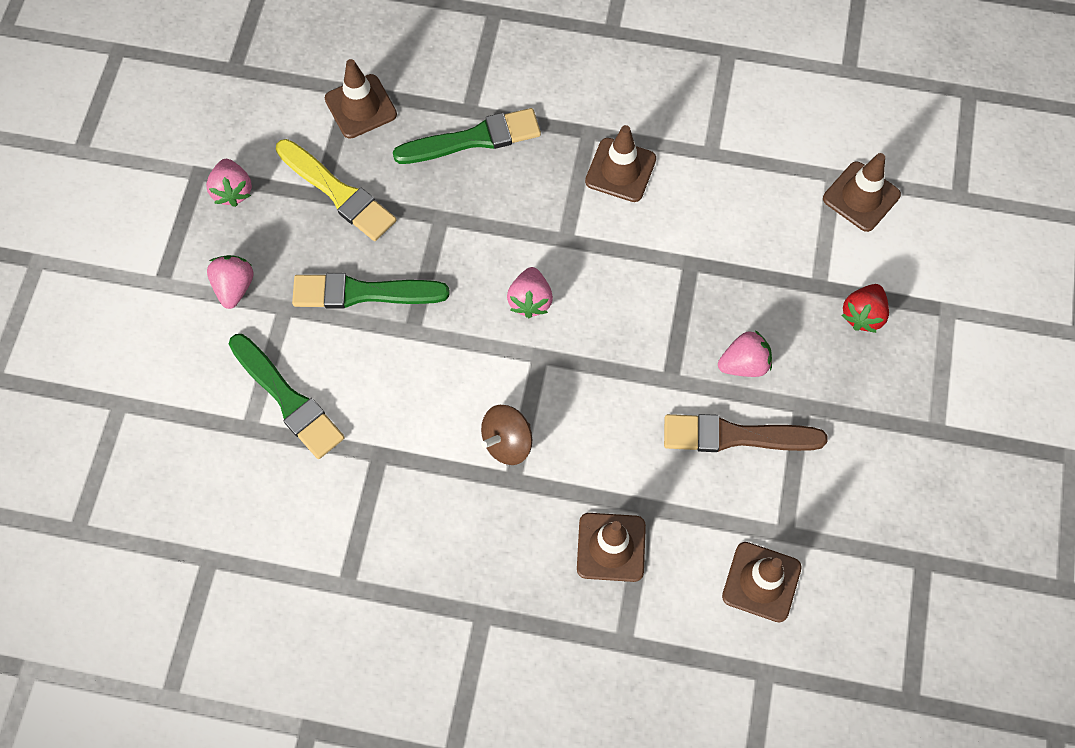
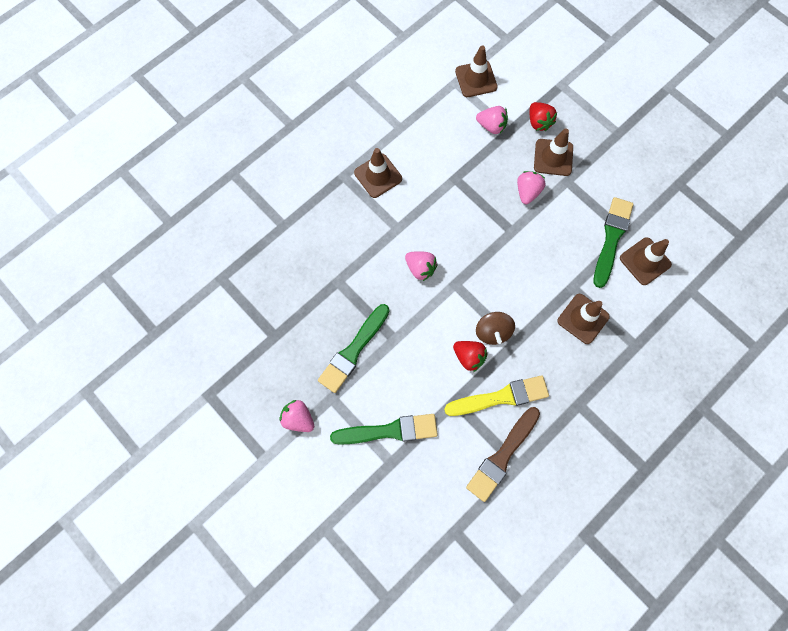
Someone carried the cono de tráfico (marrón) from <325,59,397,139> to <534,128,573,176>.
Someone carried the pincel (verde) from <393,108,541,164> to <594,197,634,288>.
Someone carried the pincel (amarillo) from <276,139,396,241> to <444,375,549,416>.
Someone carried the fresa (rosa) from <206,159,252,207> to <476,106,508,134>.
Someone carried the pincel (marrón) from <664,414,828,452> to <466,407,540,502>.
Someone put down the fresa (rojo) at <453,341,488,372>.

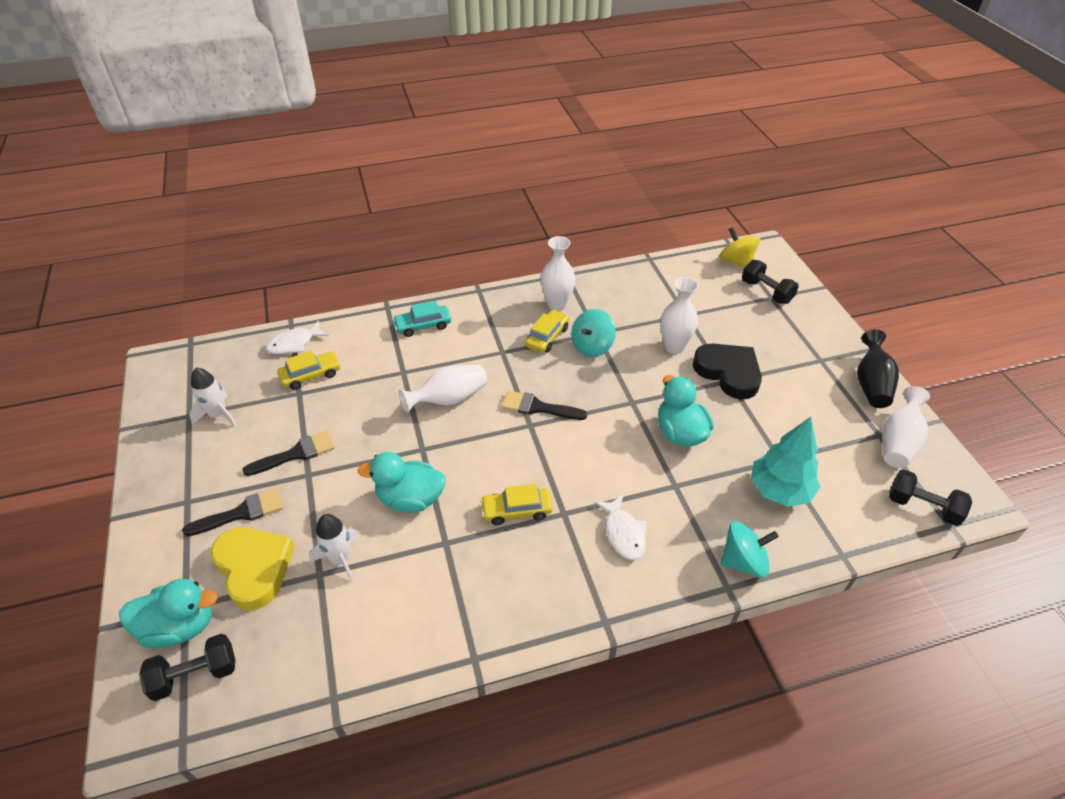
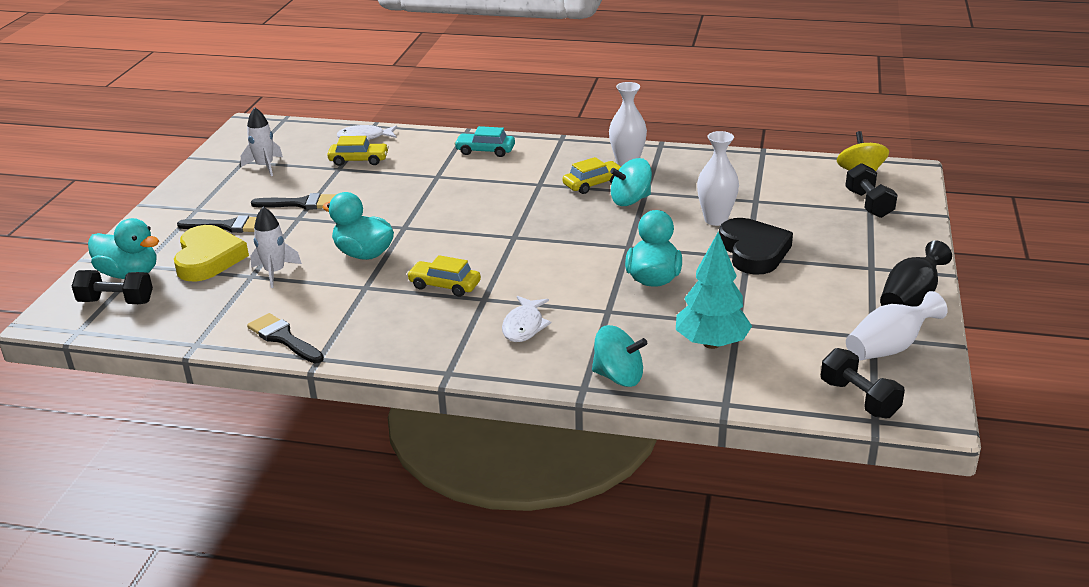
Someone took away the florero (blanco) at <399,365,487,413>.
Someone carried the pincel (negro) from <502,391,587,420> to <247,313,324,363>.

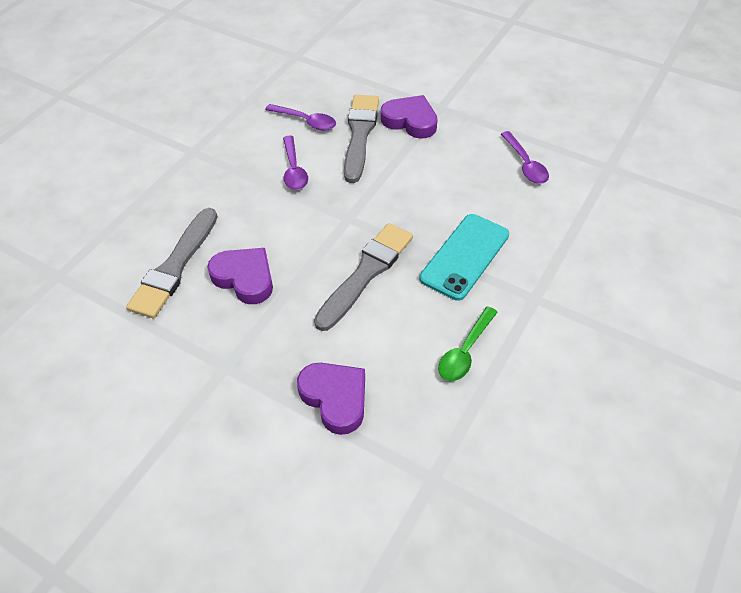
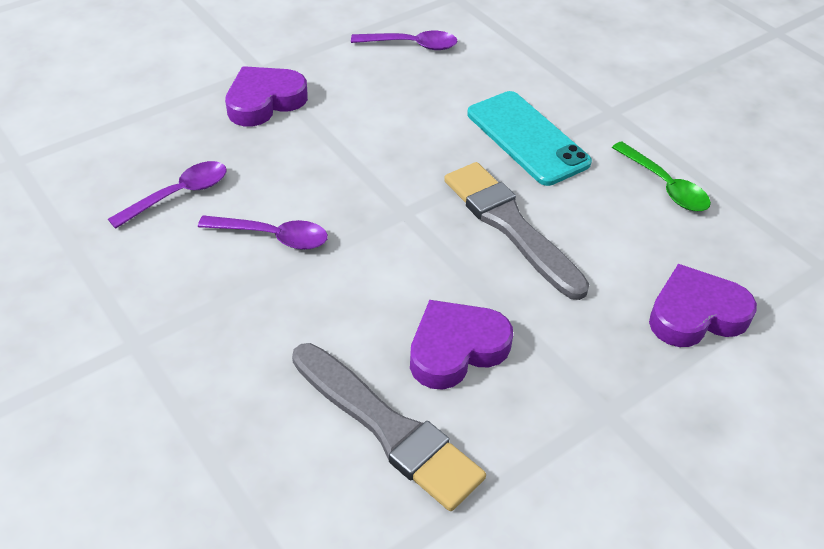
Someone took away the pincel (gris) at <344,95,379,183>.

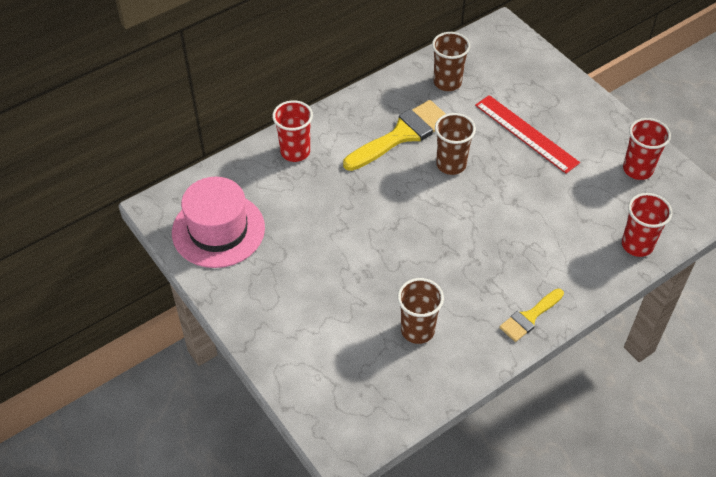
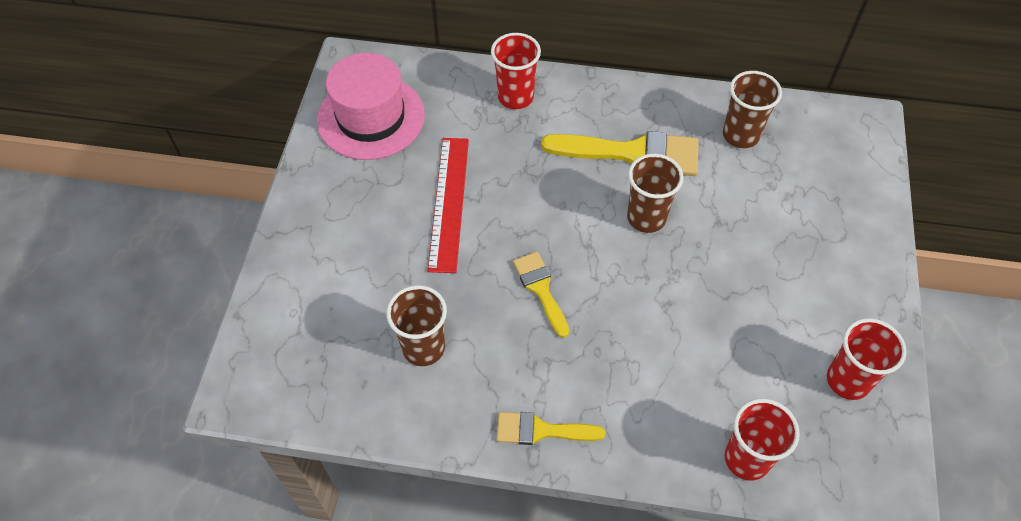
Someone carried the regla (rojo) from <475,95,580,174> to <428,138,469,273>.
Someone put down the pincel (amarillo) at <513,252,569,338>.

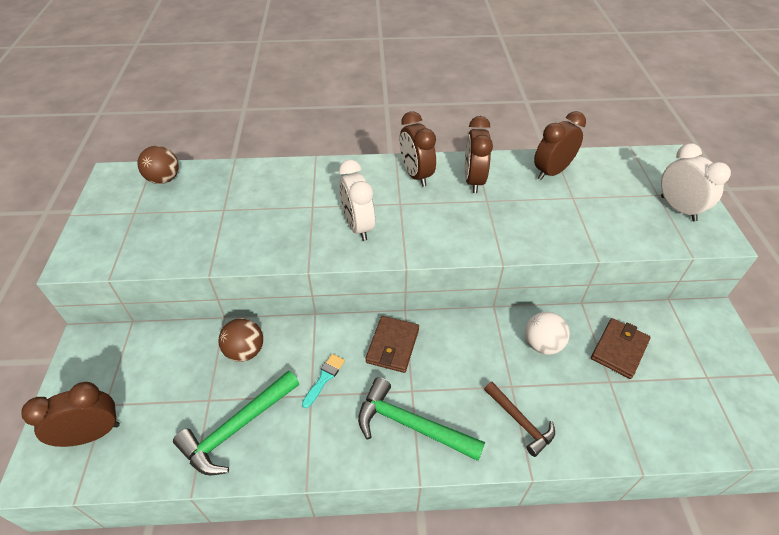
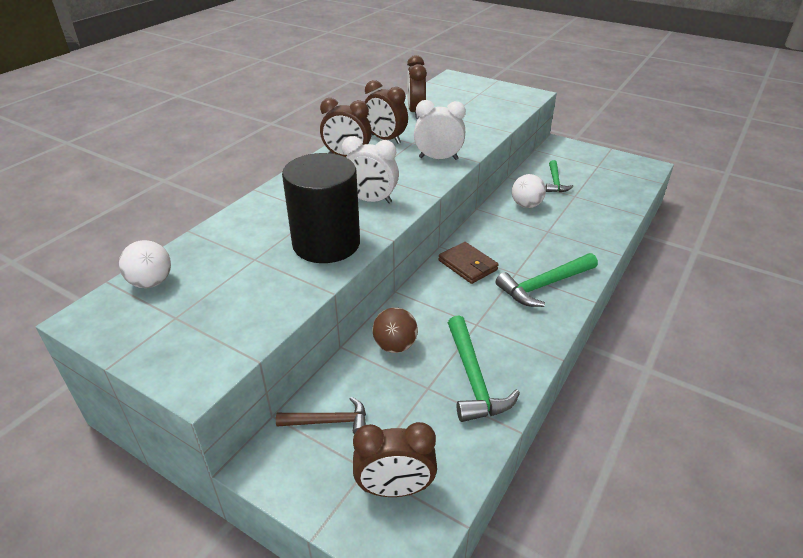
Someone carried the despertador (blanco) from <661,143,731,221> to <414,100,466,160>.
Someone repainted the pelota (marrón) at <137,146,179,184>, which became the pelota (blanco) at <119,240,171,288>.
Someone swapped the cartera (marrón) at <591,318,651,379> for the martillo (verde) at <546,160,573,192>.
Someone took away the pincel (turquesa) at <302,354,345,408>.
Someone rotated the despertador (marrón) at <21,382,120,447> by 105 degrees counterclockwise.
Someone carried the martillo (marrón) from <484,382,555,457> to <276,397,366,434>.
Someone put down the cilindro (negro) at <282,153,360,263>.

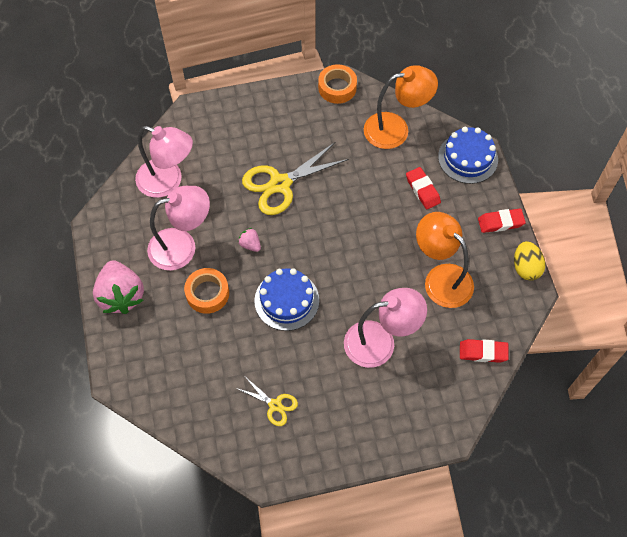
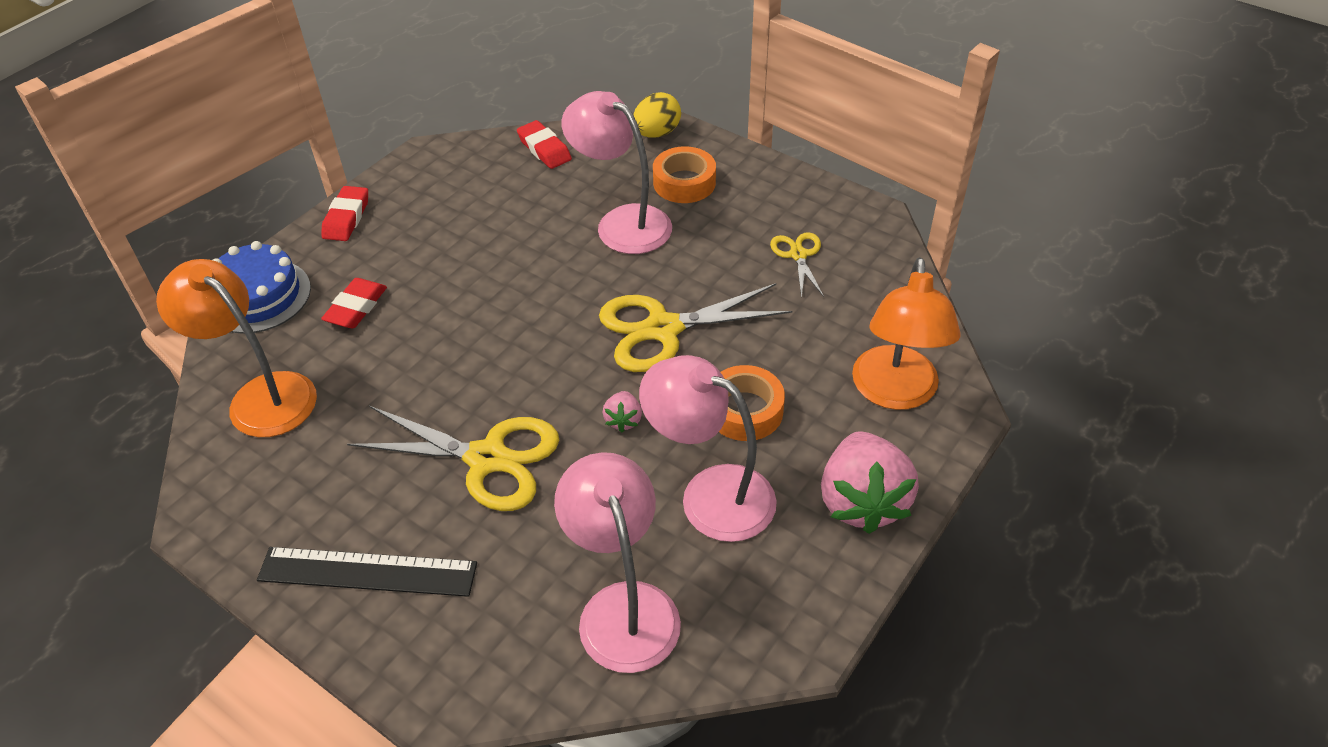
Someone carried the cinta adhesiva (naranja) from <318,64,357,104> to <653,146,716,203>.
Someone rotated the goma de borrar (rojo) at <478,209,526,233> by 60 degrees clockwise.
Someone carried the lámpara (naranja) from <416,212,474,308> to <852,257,961,410>.
Someone carried the huevo (amarillo) from <514,241,545,281> to <633,92,681,138>.
Someone rotated the fresa (rosa) at <93,260,144,314> by 150 degrees clockwise.
Someone swapped the tarta (azul) at <254,268,319,331> for the tijeras (amarillo) at <599,283,792,372>.
Someone put down the regla (negro) at <257,547,477,597>.

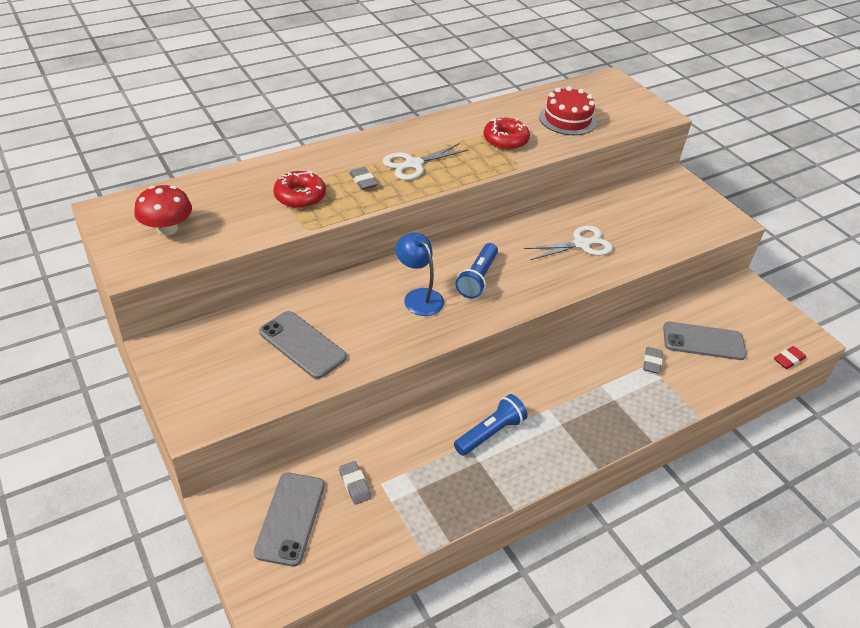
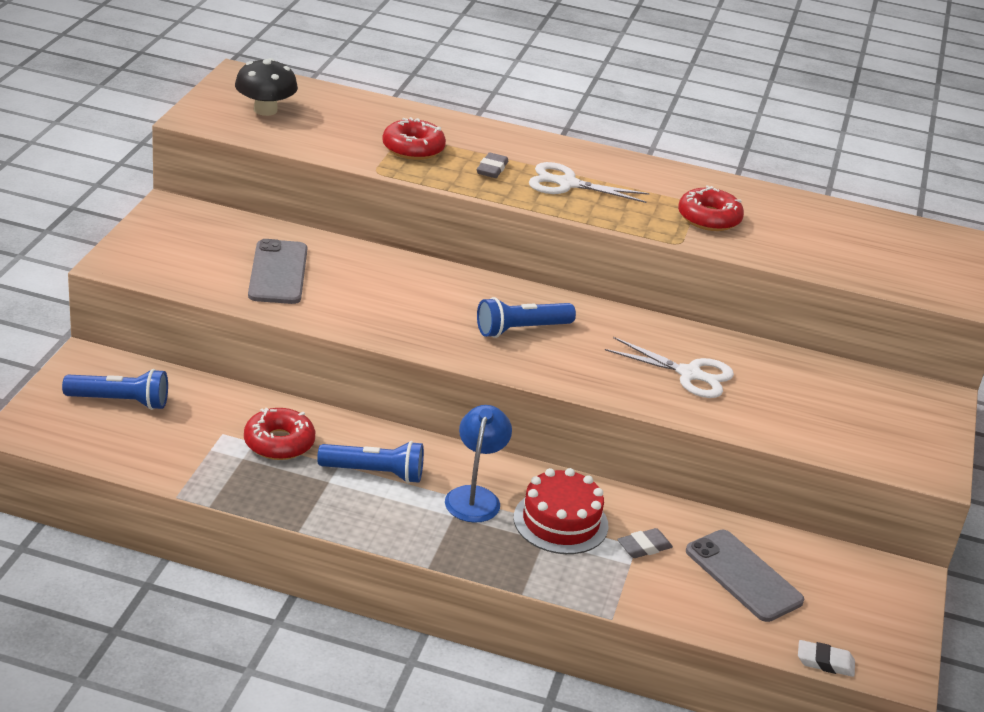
Someone carried the tarta (rojo) from <539,86,597,135> to <514,468,608,554>.
Someone repainted the seta (rojo) at <134,185,192,235>, which became the seta (negro) at <235,58,298,116>.
Someone carried the lámpara (azul) from <395,232,444,316> to <445,405,512,523>.
Someone repainted the goma de borrar (rojo) at <774,346,806,369>, which became the goma de borrar (blanco) at <798,640,855,677>.
Someone took away the goma de borrar (gris) at <339,461,371,505>.
Someone swapped the móvil (gris) at <254,473,325,567> for the lámpara de mano (azul) at <62,369,168,410>.
Someone put down the rosquilla (rojo) at <244,408,315,460>.

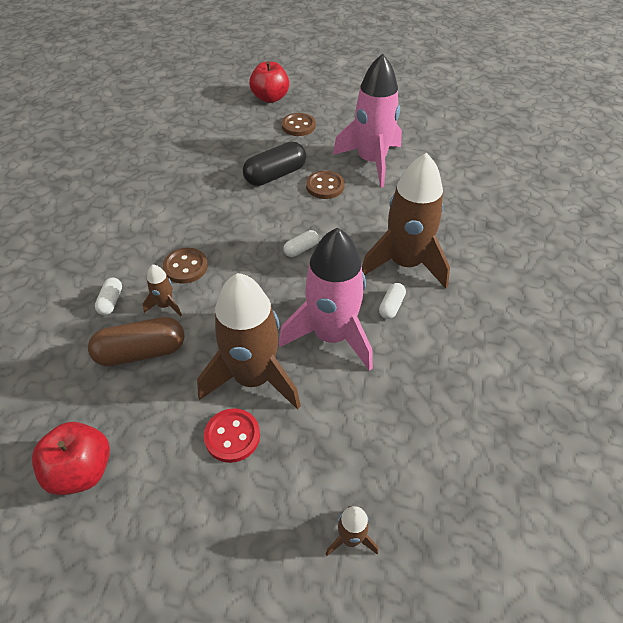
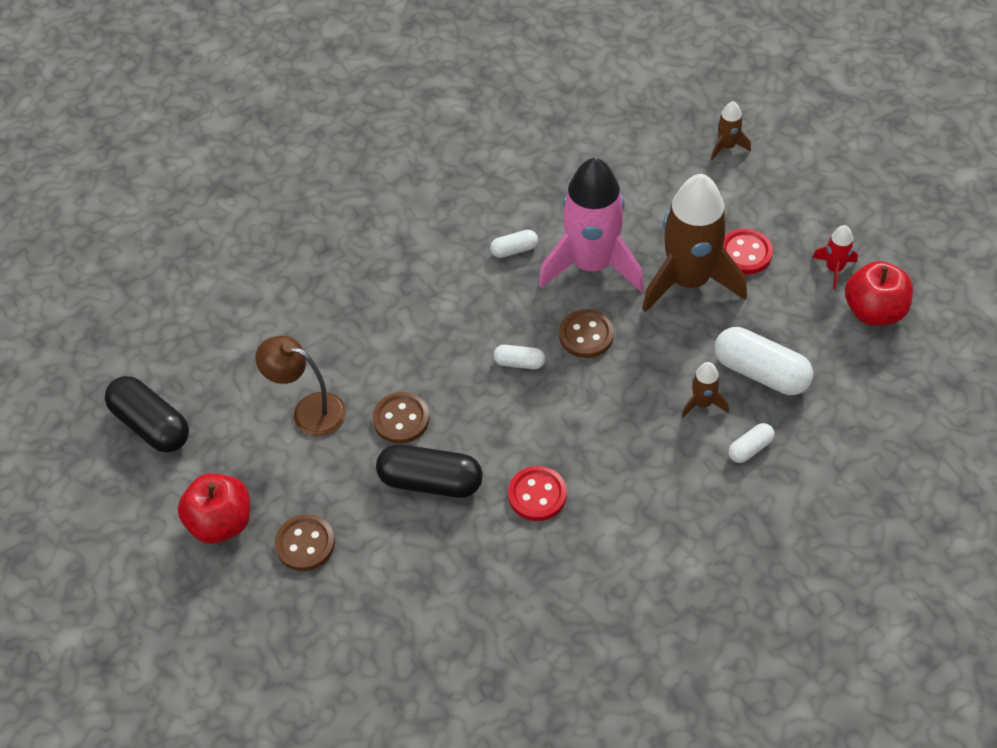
Someone swapped the cohete (rosa) at <333,53,402,187> for the lámpara (marrón) at <255,336,346,437>.
Someone carried the manzana (rojo) from <249,61,289,103> to <178,474,250,544>.
Someone took away the cohete (marrón) at <362,153,450,289>.
Someone carried the botón (marrón) from <163,248,208,283> to <559,309,614,358>.
Someone repainted the cápsula (marrón) at <88,317,185,366>, which became the cápsula (blanco) at <715,327,813,395>.
Someone put down the cohete (rojo) at <812,225,858,289>.
Someone put down the cápsula (negro) at <105,376,189,453>.
Someone put down the botón (rojo) at <508,466,567,521>.

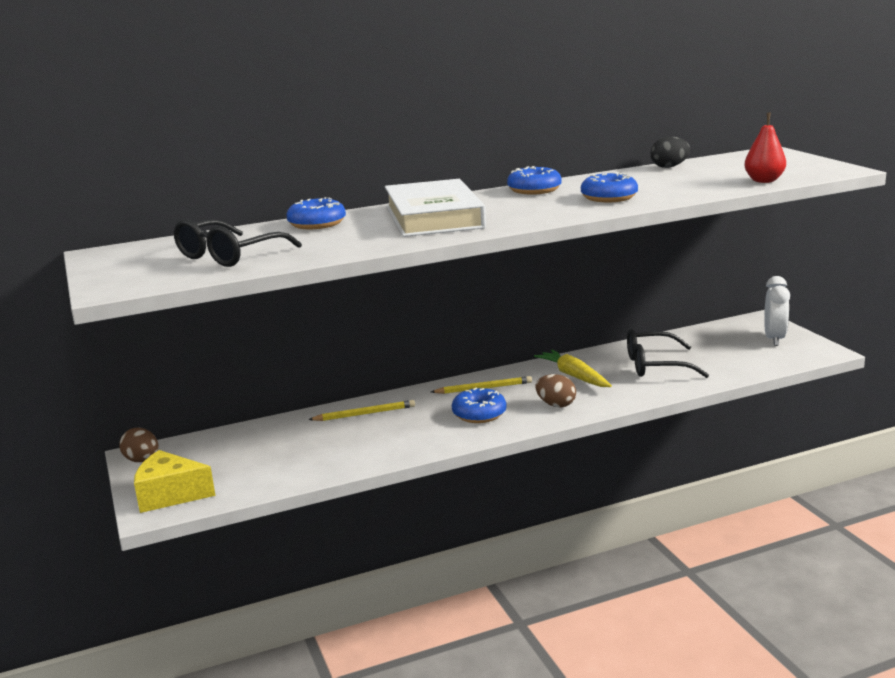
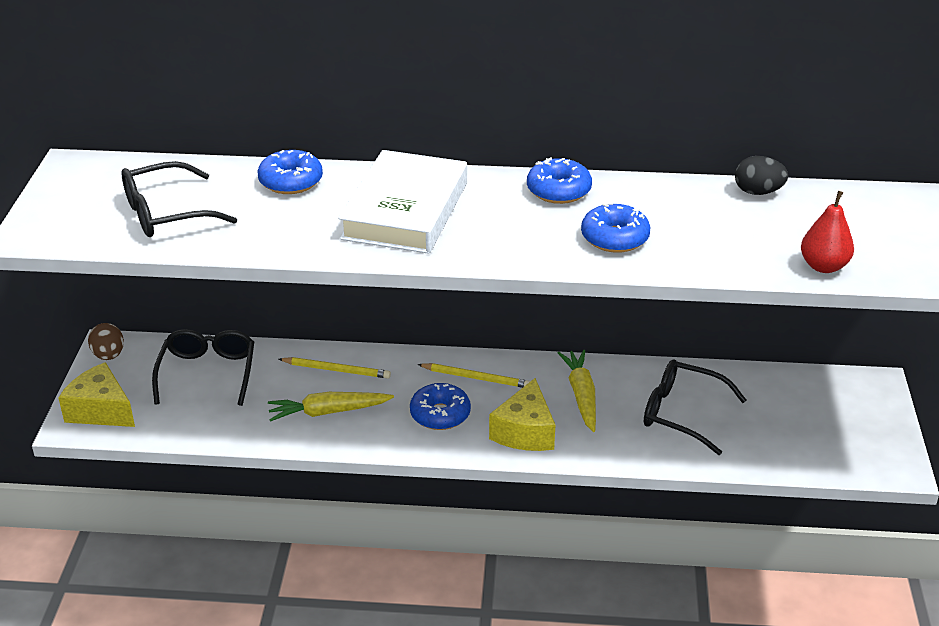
Someone took away the despertador (blanco) at <764,276,790,346>.
Someone swapped the huevo (marrón) at <536,374,576,407> for the queso (amarillo) at <489,378,555,451>.
Someone put down the gafas (negro) at <152,329,254,406>.
Someone put down the zanahoria (amarillo) at <268,392,394,422>.

